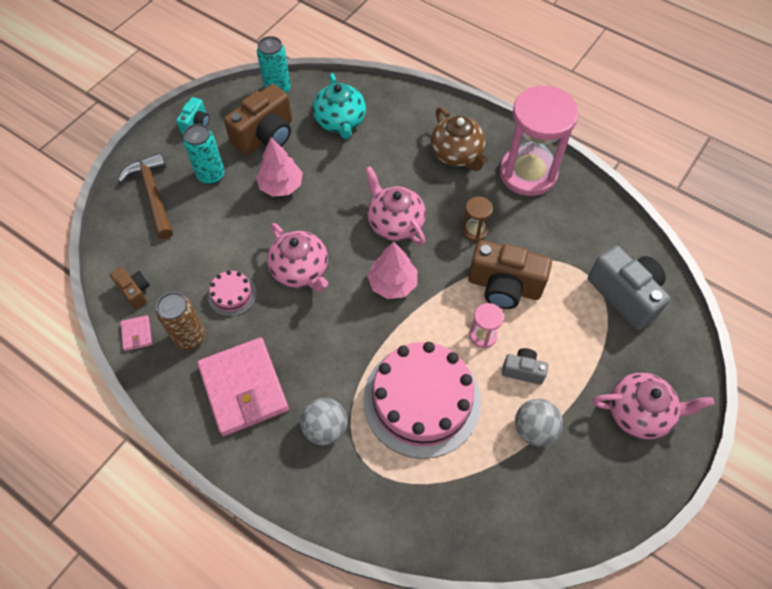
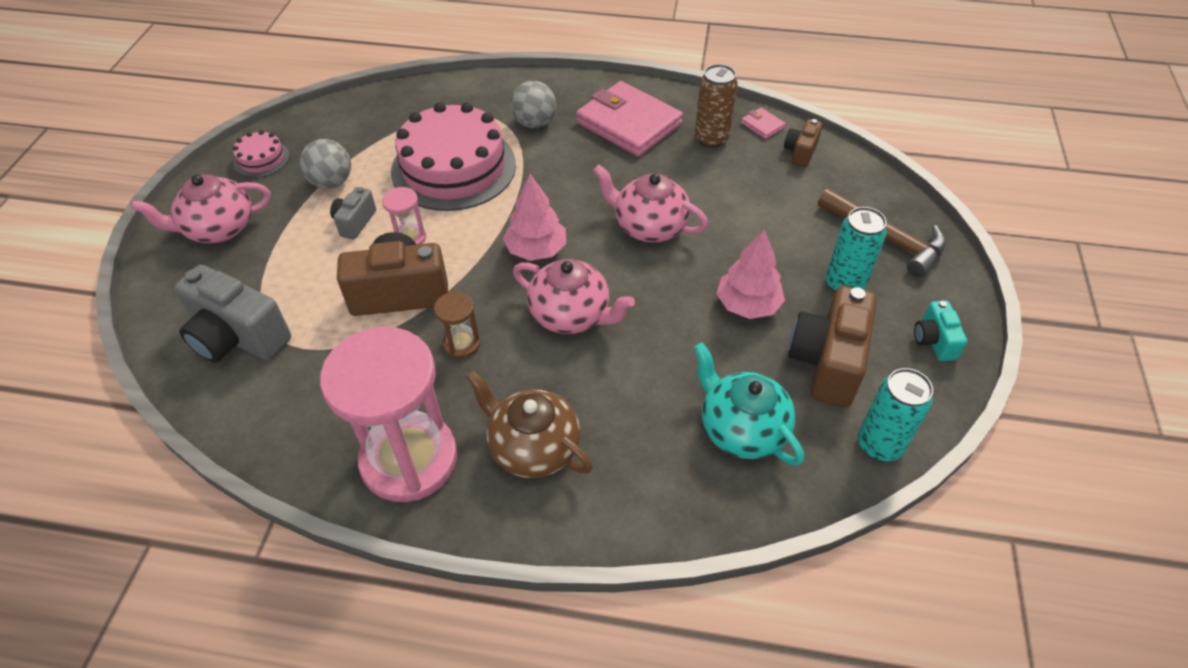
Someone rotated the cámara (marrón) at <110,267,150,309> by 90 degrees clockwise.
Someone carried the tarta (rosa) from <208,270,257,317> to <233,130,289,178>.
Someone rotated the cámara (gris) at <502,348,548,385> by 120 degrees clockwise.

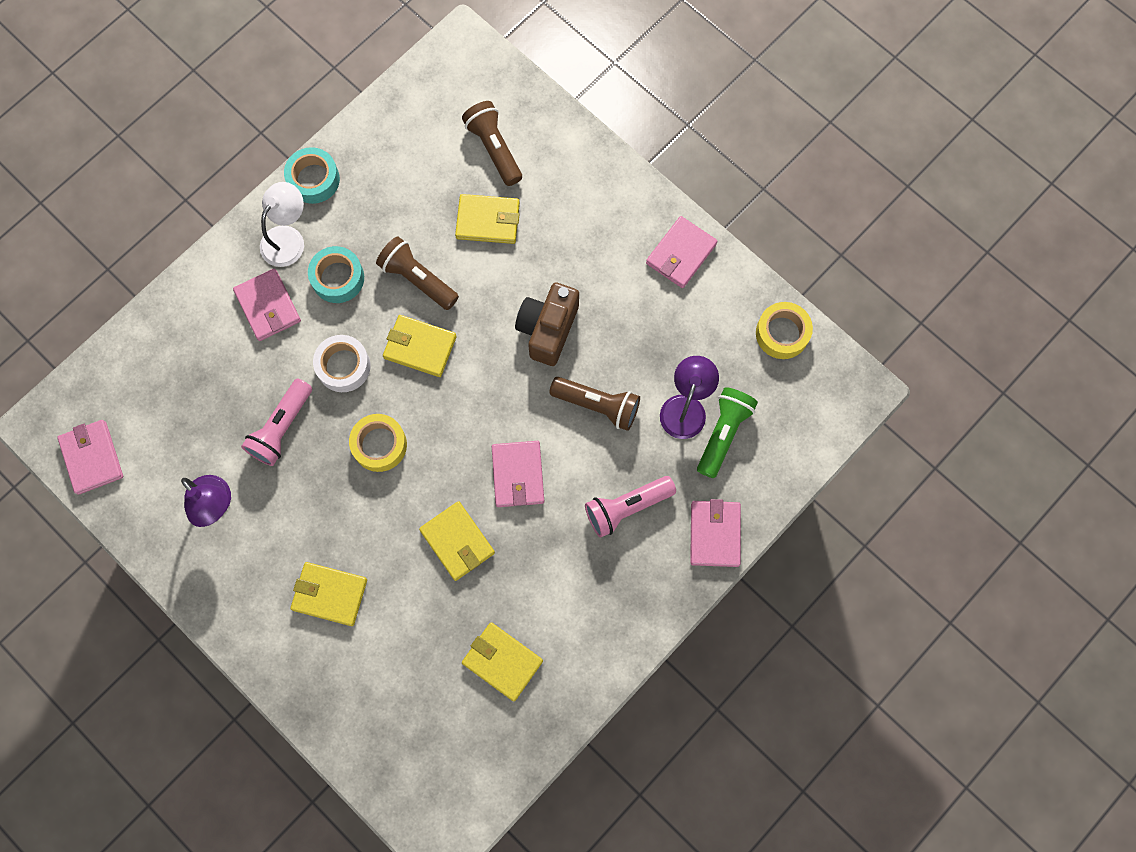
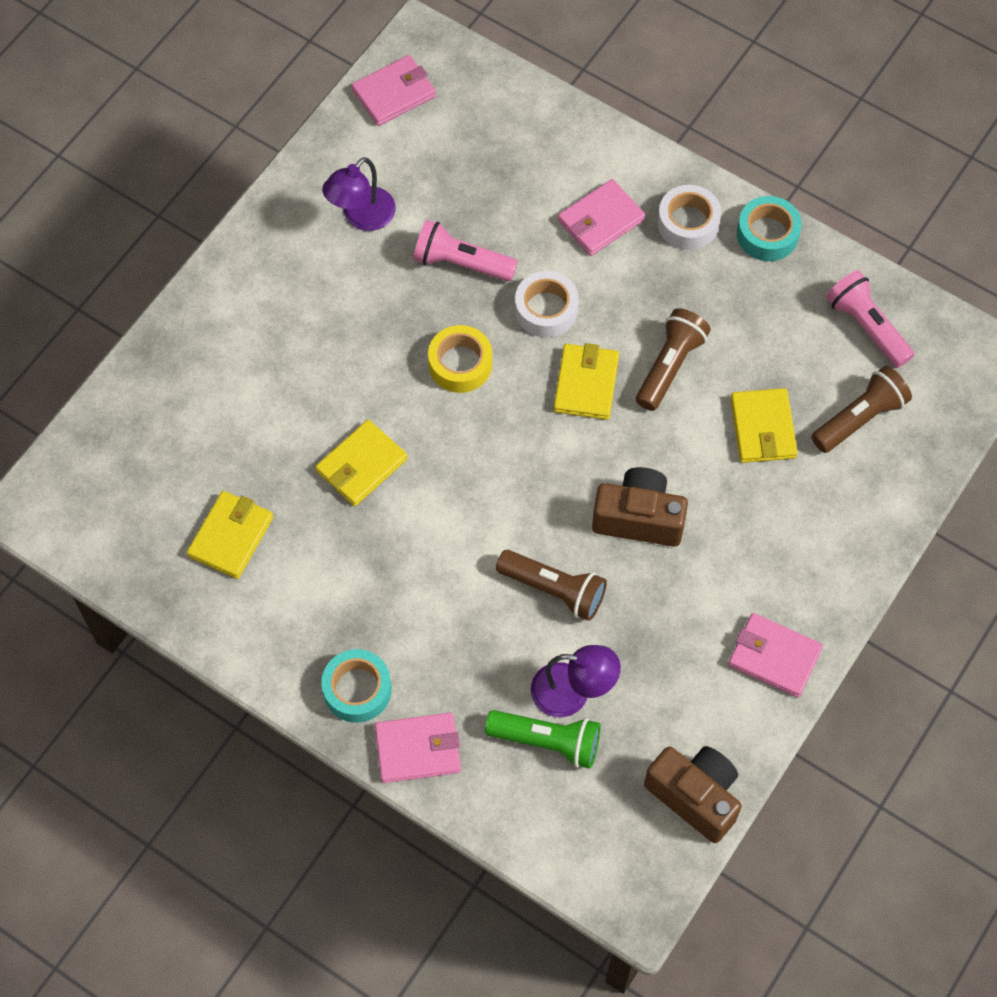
Someone swapped the lámpara (blanco) at <260,182,304,267> for the cinta adhesiva (blanco) at <657,185,721,250>.
Someone carried the cinta adhesiva (turquesa) from <308,246,364,303> to <321,649,392,723>.
Someone swapped the cinta adhesiva (amarillo) at <756,302,813,359> for the cámara (marrón) at <644,746,742,843>.
Someone rotated the lámpara de mano (marrón) at <549,377,640,431> by 75 degrees counterclockwise.
Someone took away the cartera (rosa) at <492,441,544,507>.
Someone carried the lámpara de mano (rosa) from <585,476,676,538> to <826,270,914,368>.
Someone took away the cartera (amarillo) at <290,562,367,626>.

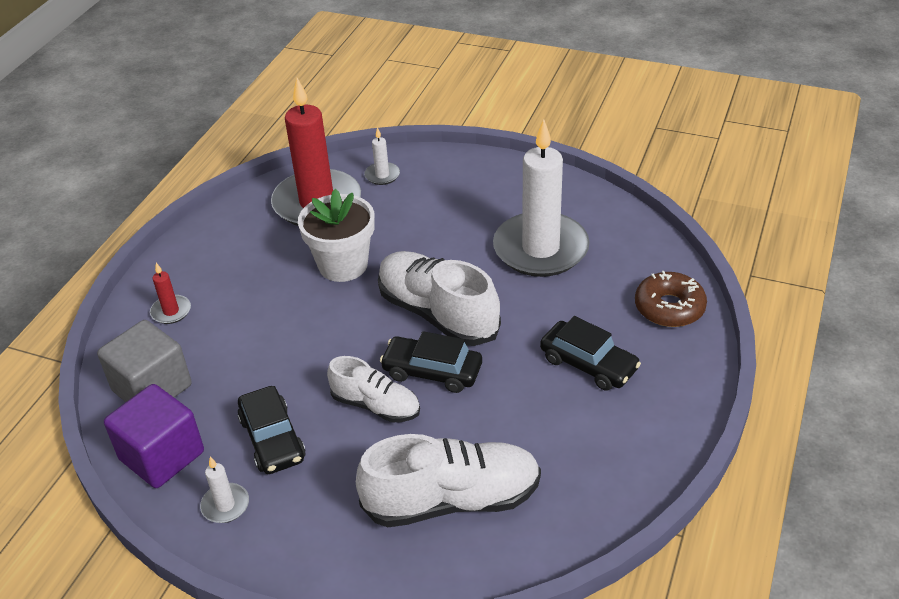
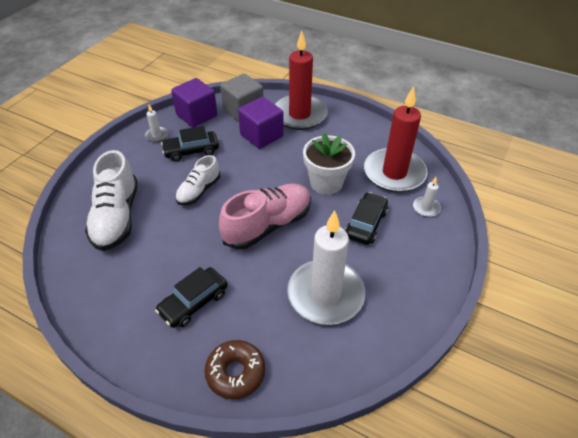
Someone repainted the zapato (blanco) at <378,251,501,346>, which became the zapato (rosa) at <219,184,311,250>.
Someone scaled the vela (rojo) at <150,263,191,324> by 2.45.
Someone carried the coche (negro) from <380,331,482,393> to <345,192,388,245>.
Someone put down the cubo (morado) at <238,97,284,149>.

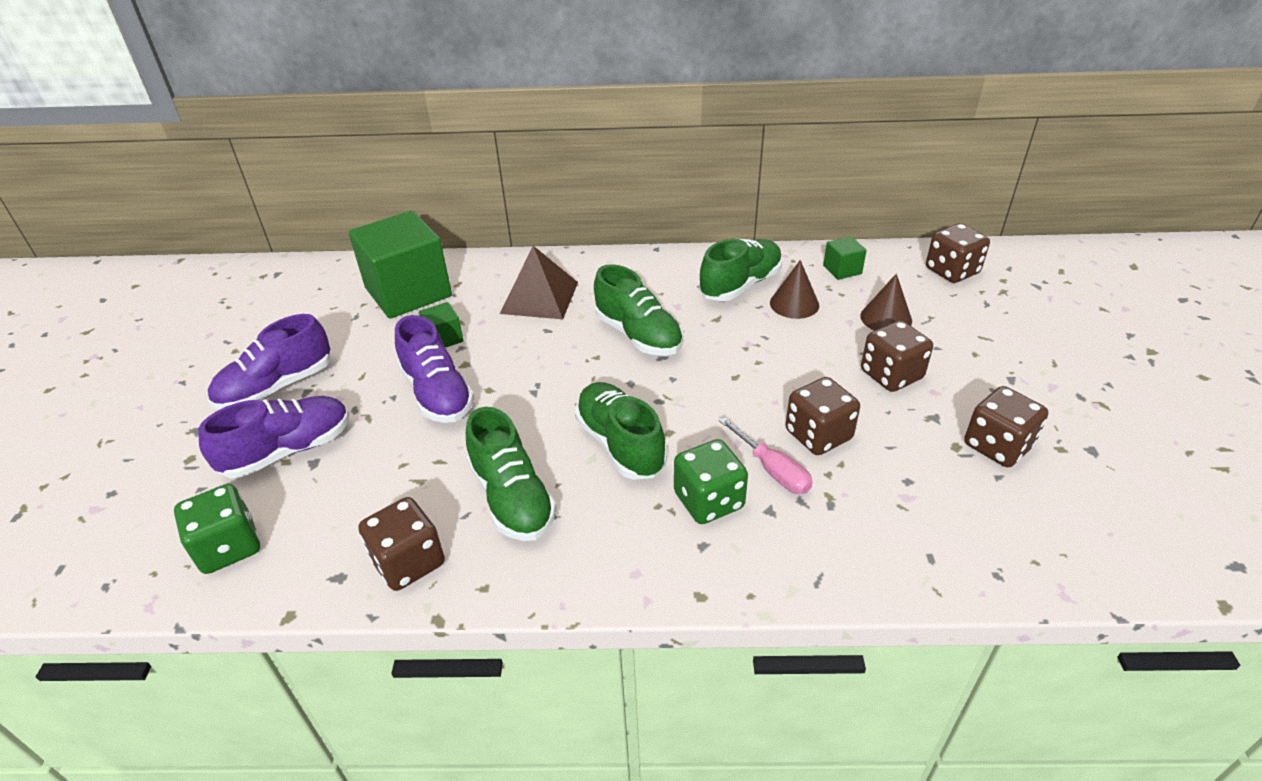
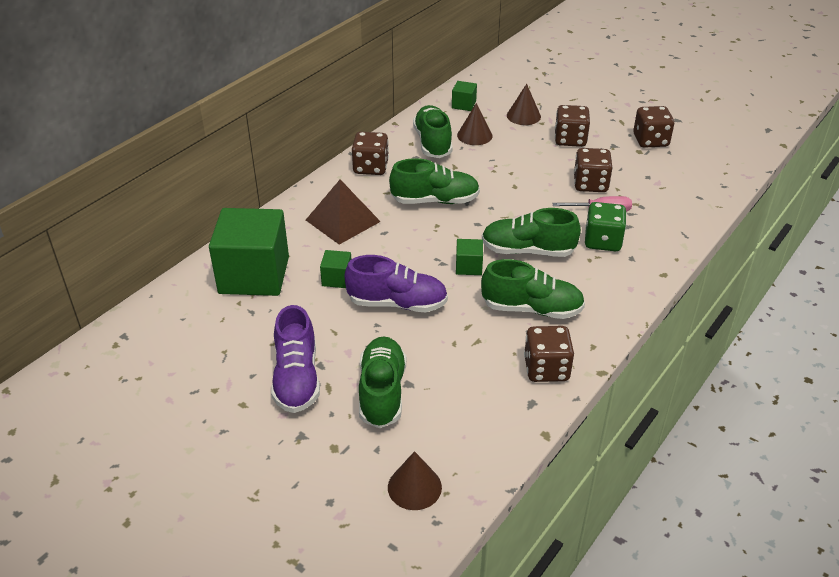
Someone carried the dado (marrón) from <926,223,990,283> to <352,132,389,175>.
Someone repainted the zapato (morado) at <198,396,349,478>, which became the zapato (verde) at <359,336,406,428>.
Someone took away the dado (verde) at <174,484,260,574>.
Someone put down the cubo (verde) at <456,239,483,275>.
Someone put down the cono (marrón) at <388,451,442,510>.

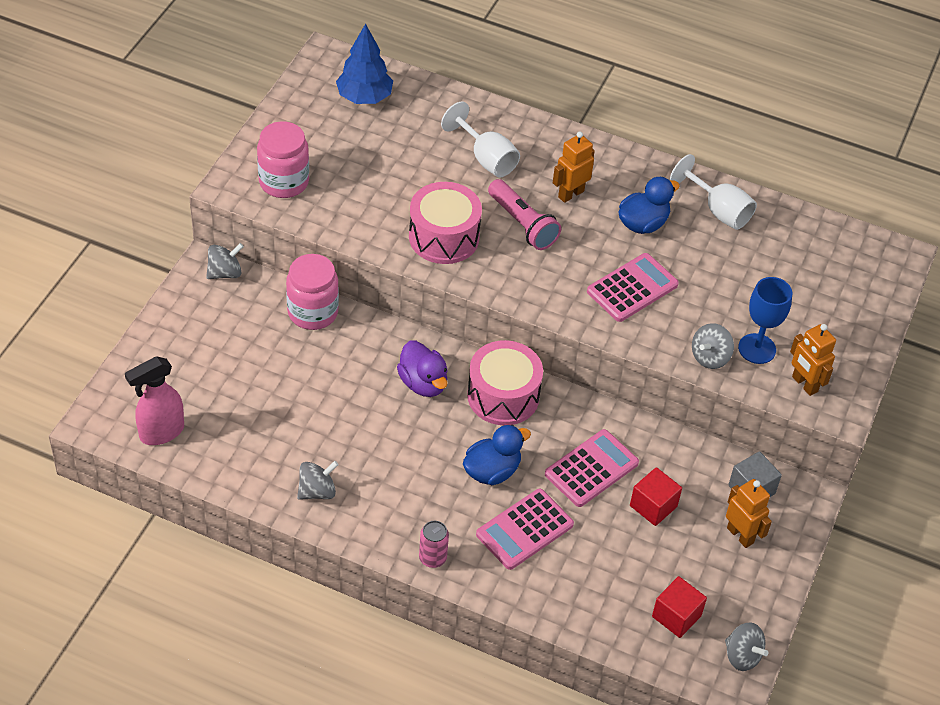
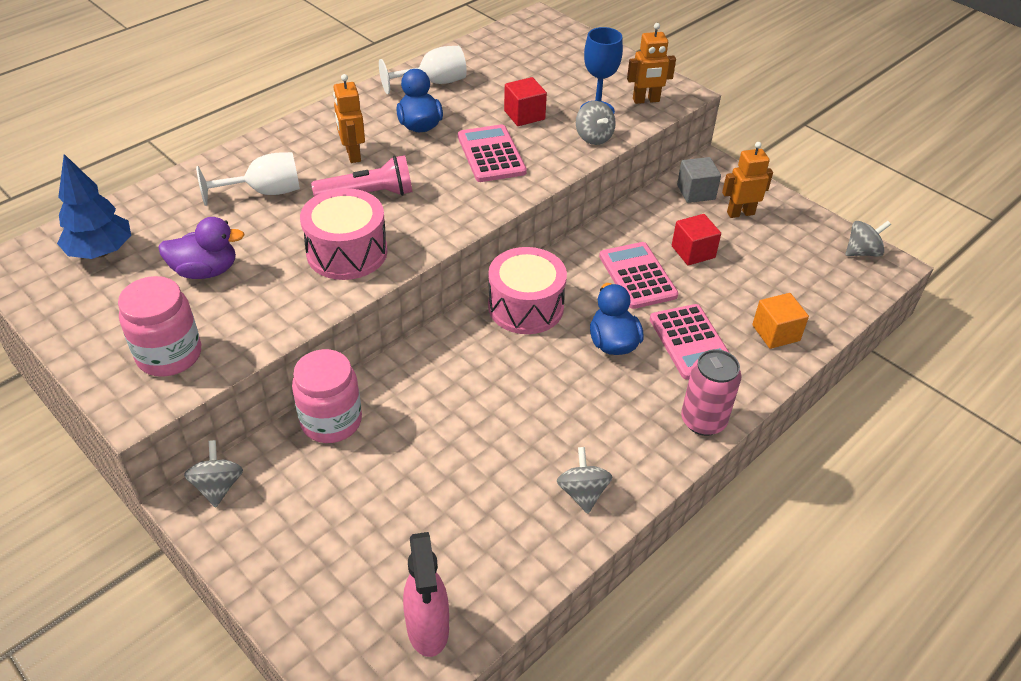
Someone carried the pato (morado) from <397,341,448,397> to <158,217,245,279>.
Someone scaled the lata (rosa) at <419,521,449,568> by 1.53.
Someone carried the cubo (rojo) from <652,576,707,638> to <504,77,547,126>.
Someone put down the cubo (naranja) at <752,293,809,349>.

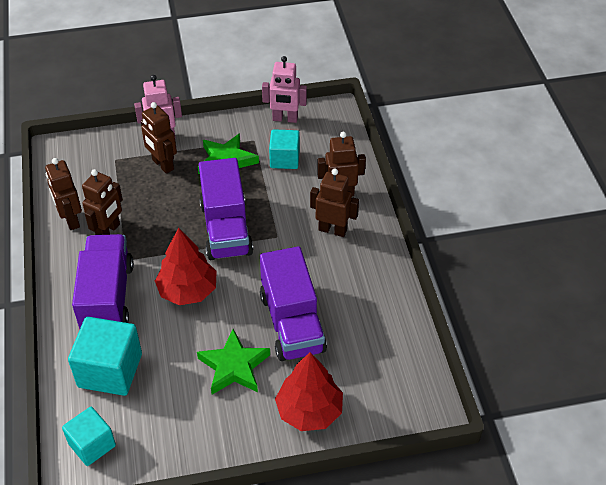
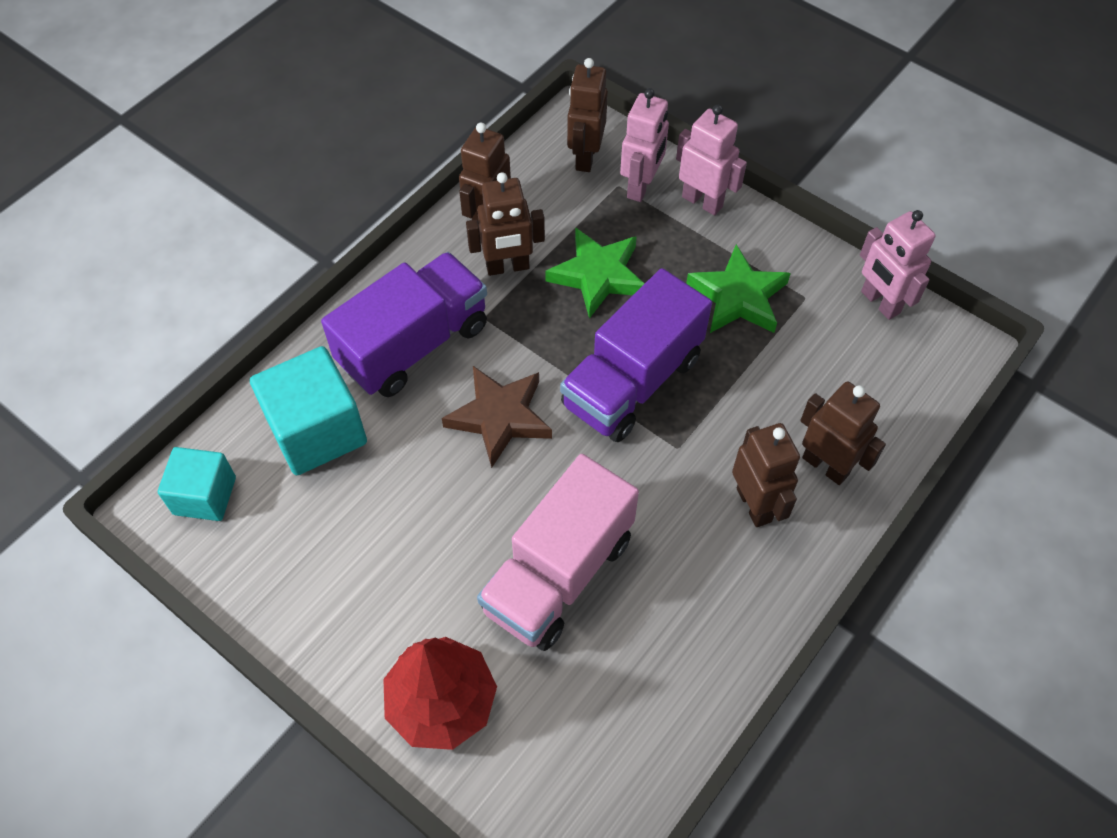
Someone carried the robot (marrón) from <141,102,177,174> to <567,58,608,172>.
Someone took away the cubo (turquesa) at <269,129,300,169>.
Someone swapped the árbol (rojo) at <155,228,216,305> for the estrella (marrón) at <442,366,552,468>.
Someone repainted the camión (morado) at <260,246,327,361>, which became the camión (rosa) at <477,454,639,651>.
Someone carried the estrella (verde) from <197,329,270,395> to <545,227,644,319>.
Someone put down the robot (rosa) at <620,88,669,202>.

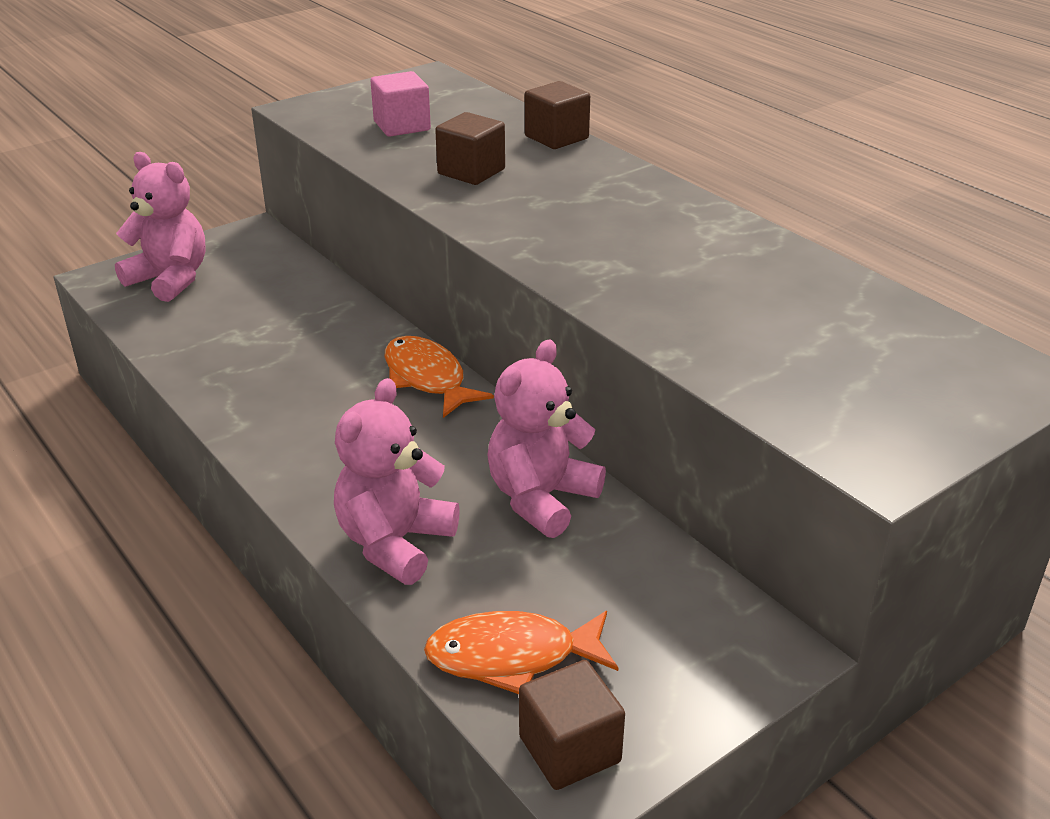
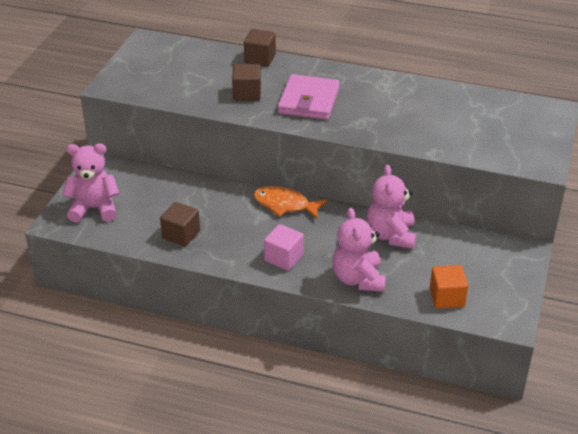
Someone carried the cubo (rosa) from <371,71,431,137> to <264,224,304,271>.
Someone swapped the pez (naranja) at <424,611,618,694> for the cubo (naranja) at <430,265,468,309>.
Someone carried the cubo (marrón) from <519,660,625,790> to <160,202,200,246>.
Someone put down the cartera (rosa) at <278,74,340,120>.

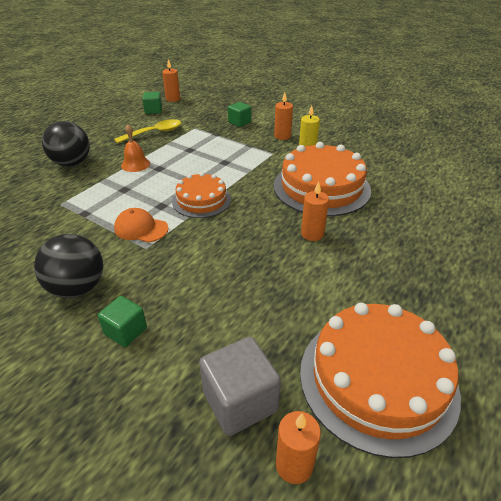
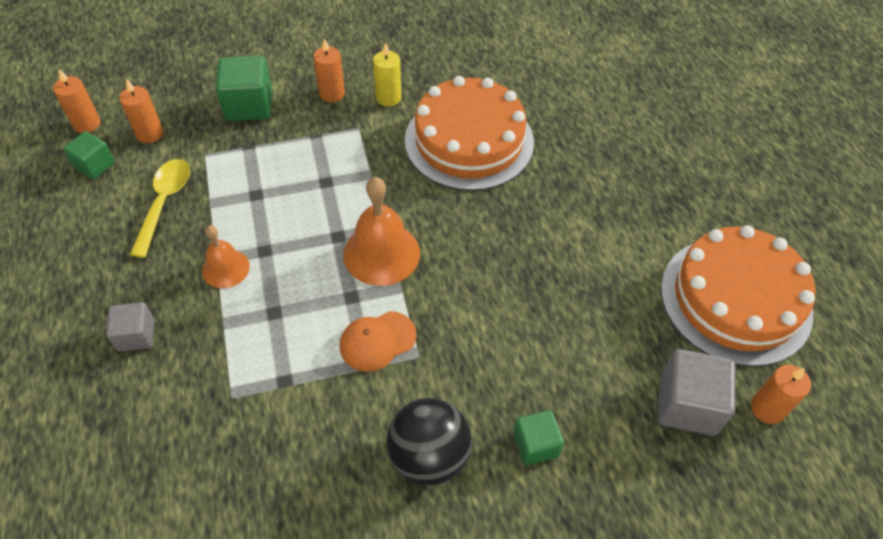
Someone scaled the cubo (verde) at <228,102,251,127> by 1.61.
Someone swapped the pelota (negro) at <42,121,90,167> for the cubo (gris) at <106,302,155,352>.
Someone swapped the tarta (naranja) at <172,172,231,218> for the campana (naranja) at <343,177,420,286>.
Someone carried the vela (naranja) from <301,182,329,241> to <119,79,163,143>.

